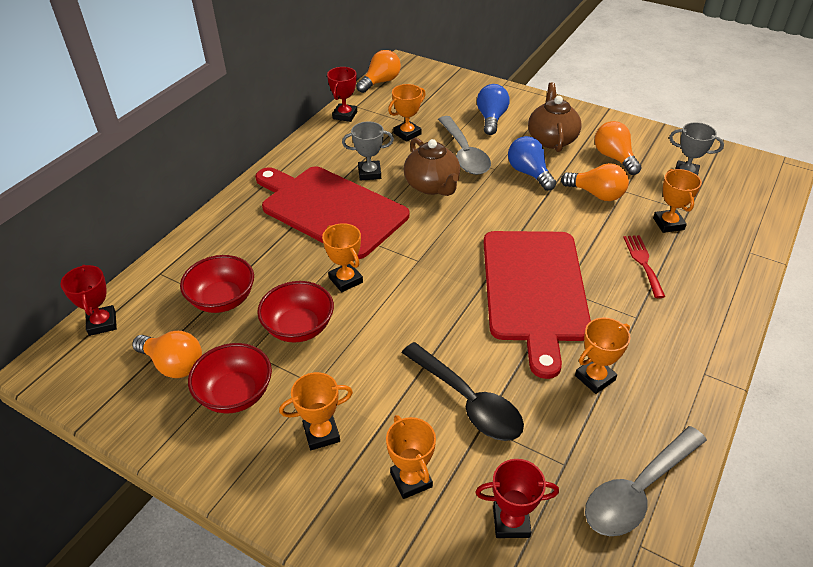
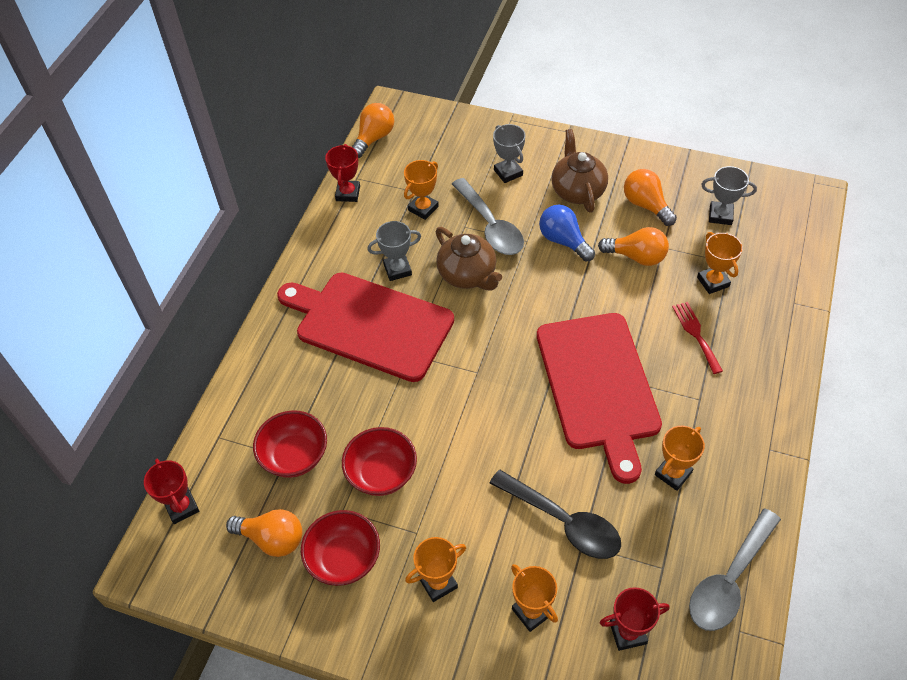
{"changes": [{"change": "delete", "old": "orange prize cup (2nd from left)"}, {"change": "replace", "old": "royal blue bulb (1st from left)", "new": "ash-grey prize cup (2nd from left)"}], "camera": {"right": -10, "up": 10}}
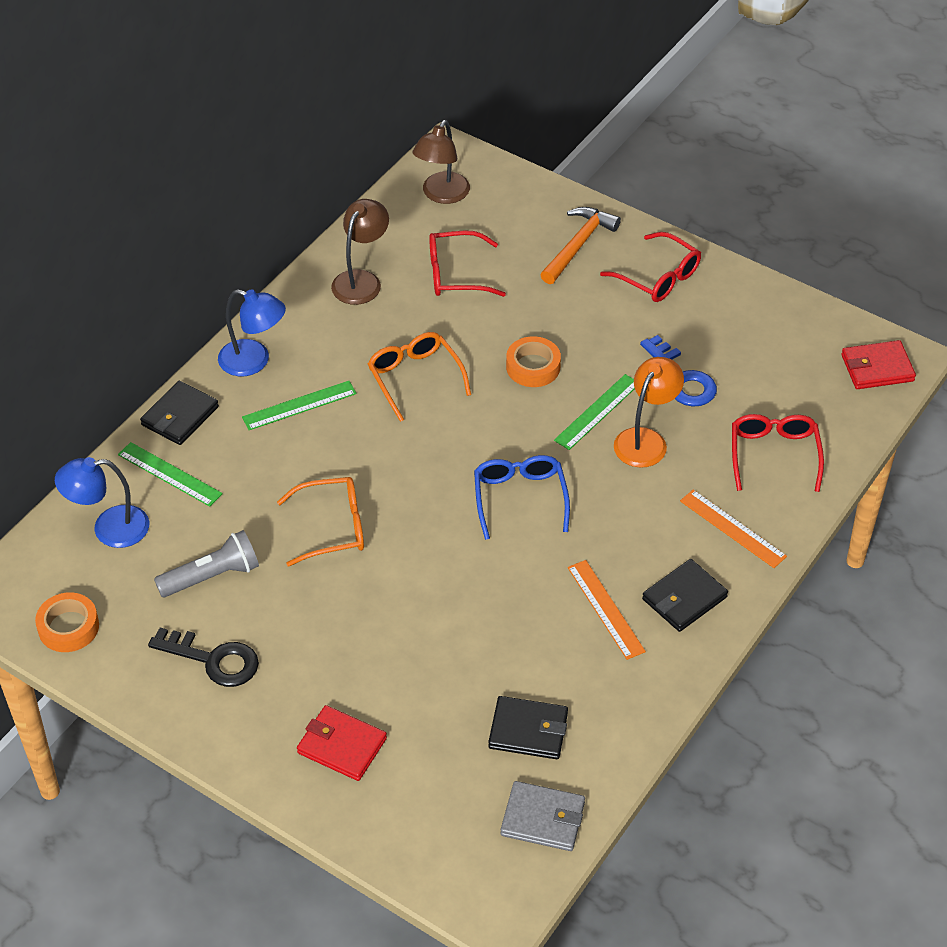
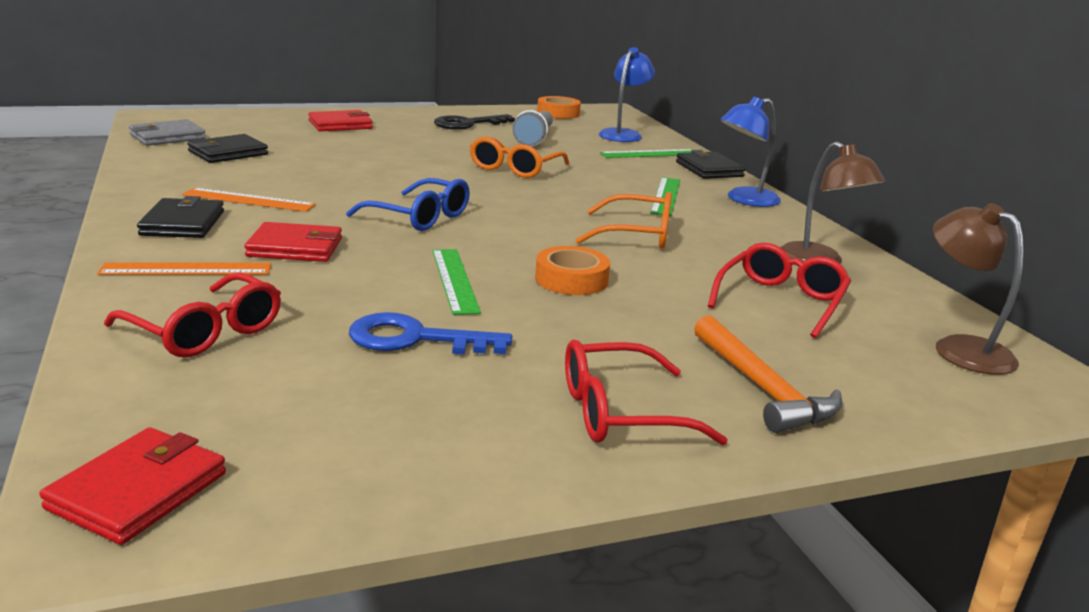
{"changes": [{"change": "delete", "old": "orange desk lamp"}, {"change": "insert", "new": "red wallet (2nd from left)"}], "camera": {"right": 125, "up": -25}}
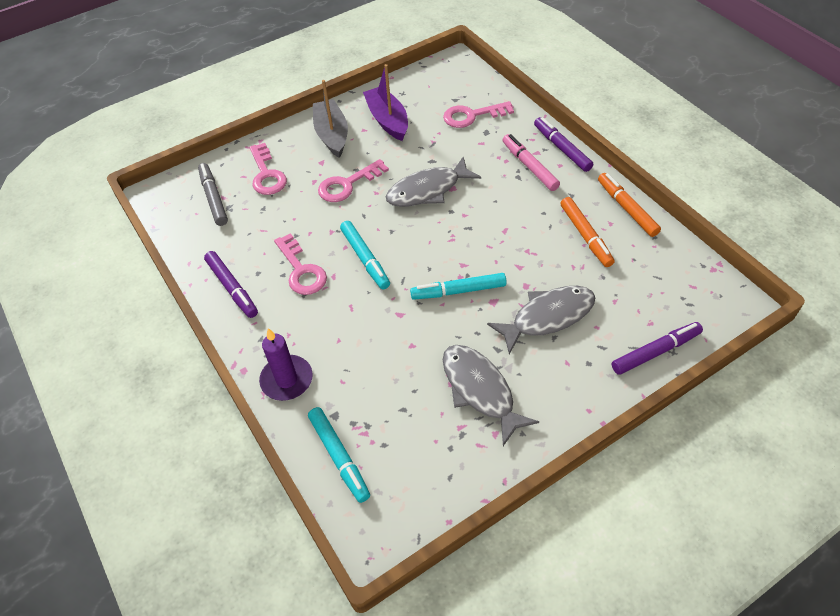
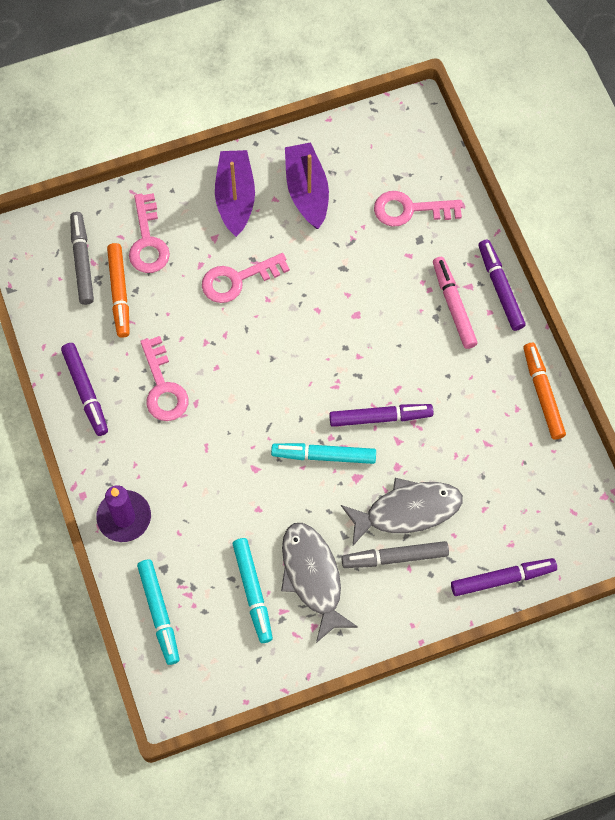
{"changes": [{"change": "recolor", "old": "ash-grey boat", "new": "royal purple boat (1st from left)"}, {"change": "move", "old": "aqua felt pen (2nd from left)"}, {"change": "delete", "old": "ash-grey fish (1st from left)"}, {"change": "move", "old": "orange felt pen (1st from left)"}, {"change": "insert", "new": "royal purple felt pen (2nd from left)"}, {"change": "insert", "new": "ash-grey felt pen (2nd from left)"}], "camera": {"right": 10, "up": 15}}
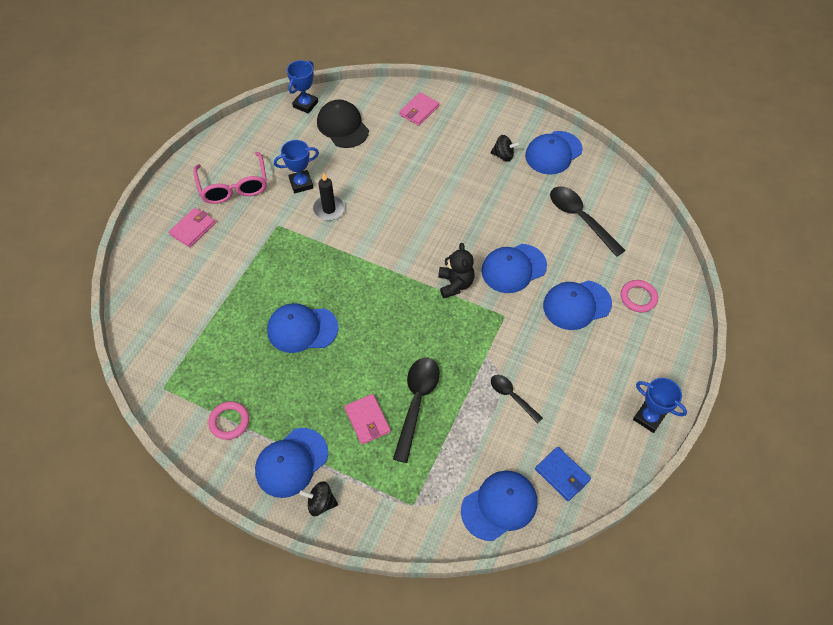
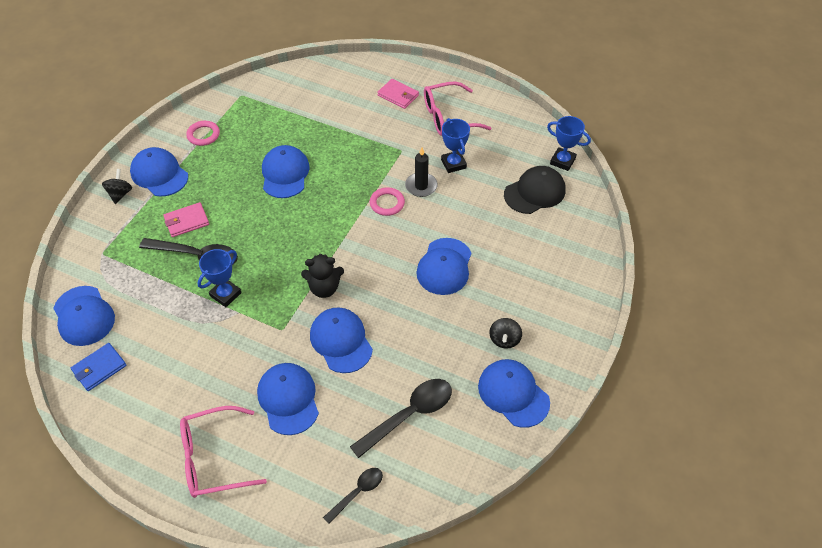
{"changes": [{"change": "delete", "old": "pink wallet (3rd from left)"}, {"change": "move", "old": "jet-black spoon (2nd from left)"}, {"change": "move", "old": "pink hoop (2nd from left)"}, {"change": "move", "old": "royal blue prize cup (3rd from left in the first image)", "new": "royal blue prize cup (1st from left)"}, {"change": "insert", "new": "pink spectacles (1st from left)"}, {"change": "insert", "new": "royal blue cap (6th from left)"}], "camera": {"right": 90, "up": -5}}
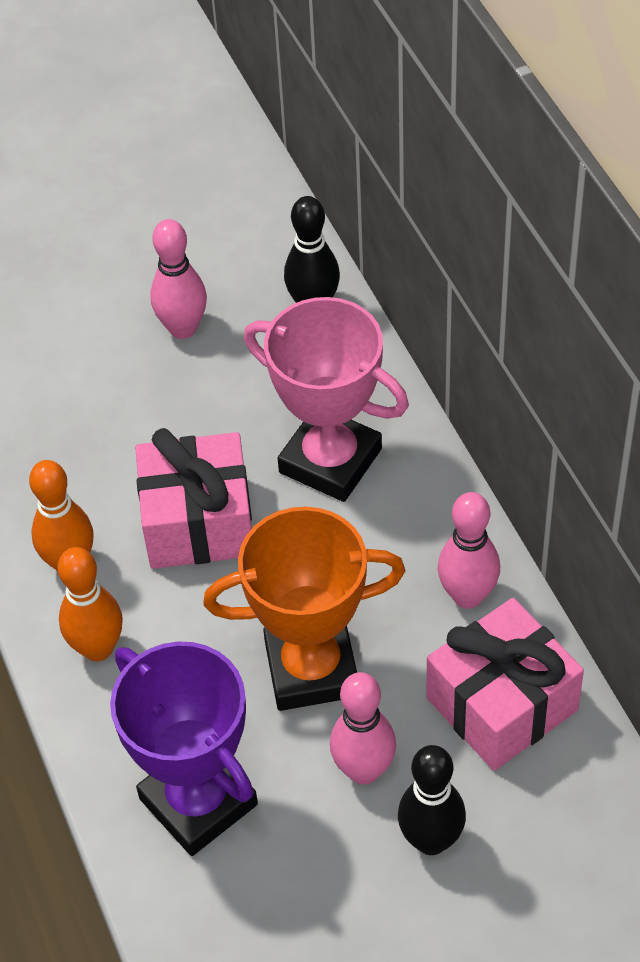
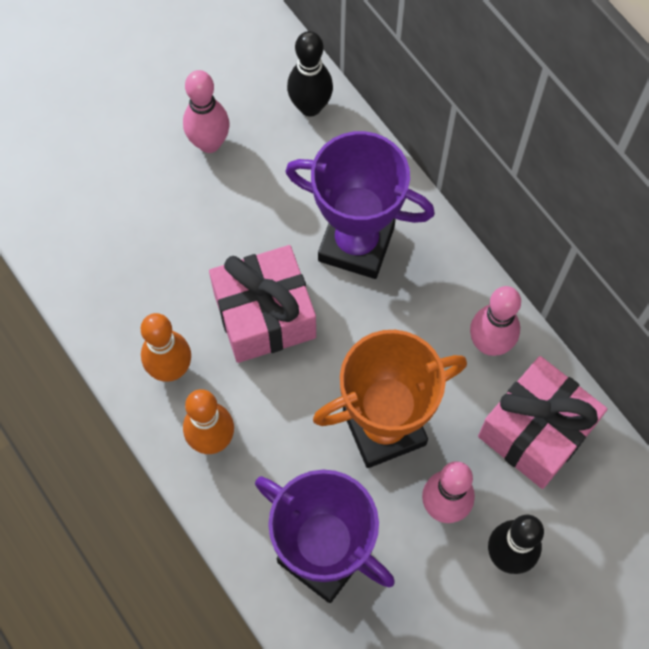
{"changes": [{"change": "recolor", "old": "pink prize cup", "new": "royal purple prize cup (2nd from left)"}], "camera": {"right": -15, "up": 15}}
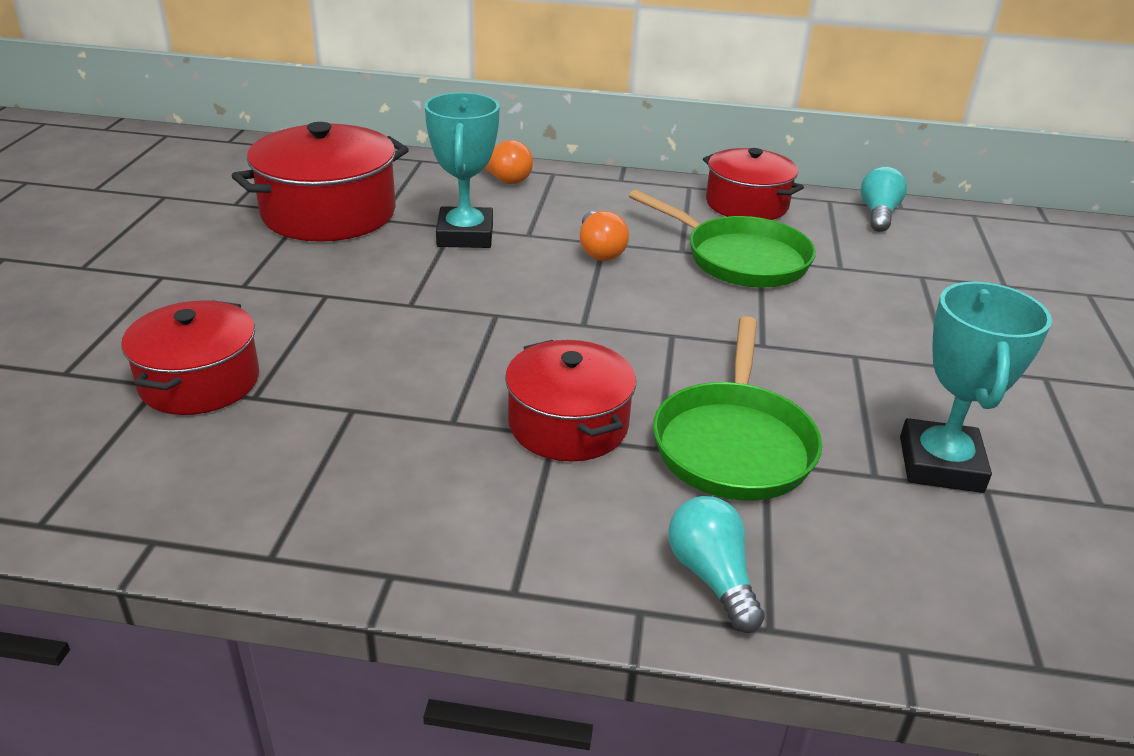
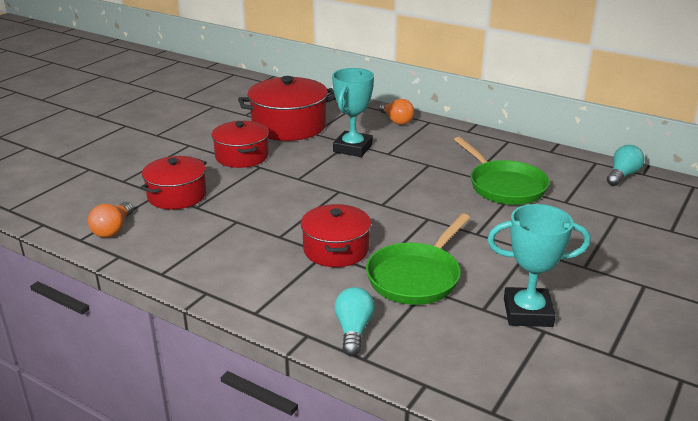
{"changes": [{"change": "move", "old": "orange bulb (2nd from left in the first image)", "new": "orange bulb (1st from left)"}, {"change": "move", "old": "red pot (4th from left in the first image)", "new": "red pot (2nd from left)"}, {"change": "rotate", "old": "aqua prize cup (2nd from left)", "degrees": 60}], "camera": {"right": 25, "up": -5}}
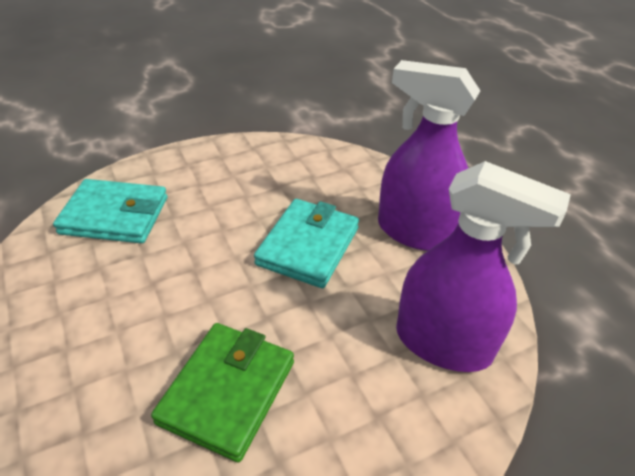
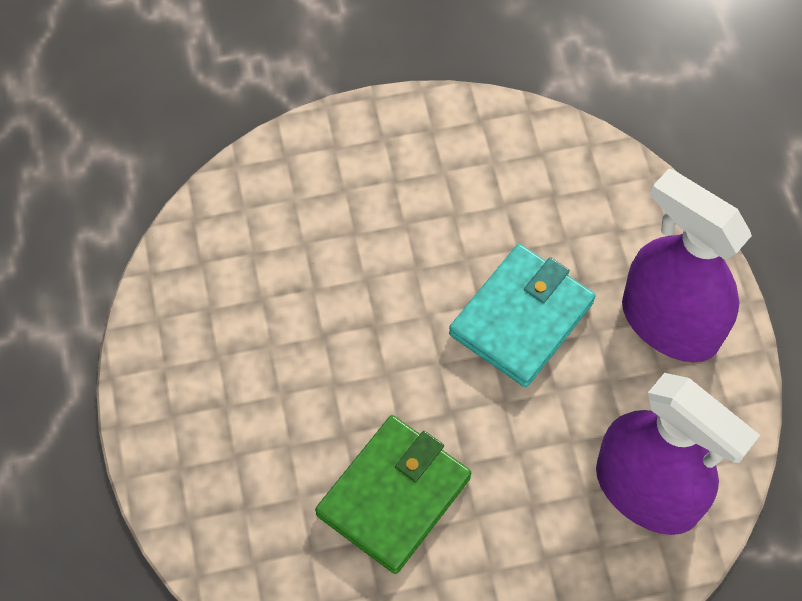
{"changes": [{"change": "delete", "old": "aqua wallet (1st from left)"}], "camera": {"right": 15, "up": 20}}
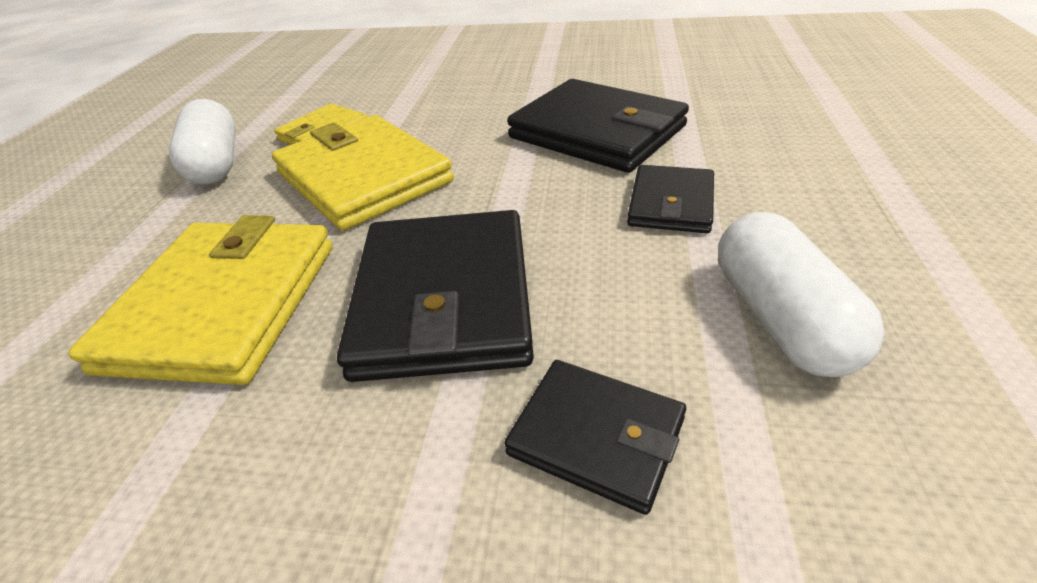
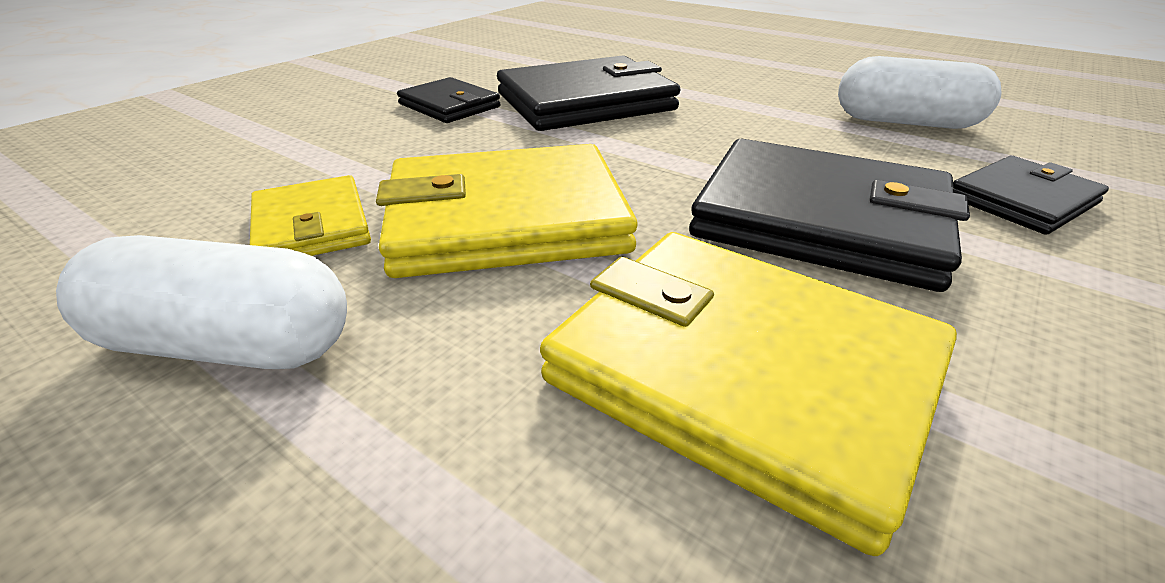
{"changes": [{"change": "move", "old": "jet-black wallet (4th from left in the first image)", "new": "jet-black wallet (1st from left)"}], "camera": {"right": -65, "up": -5}}
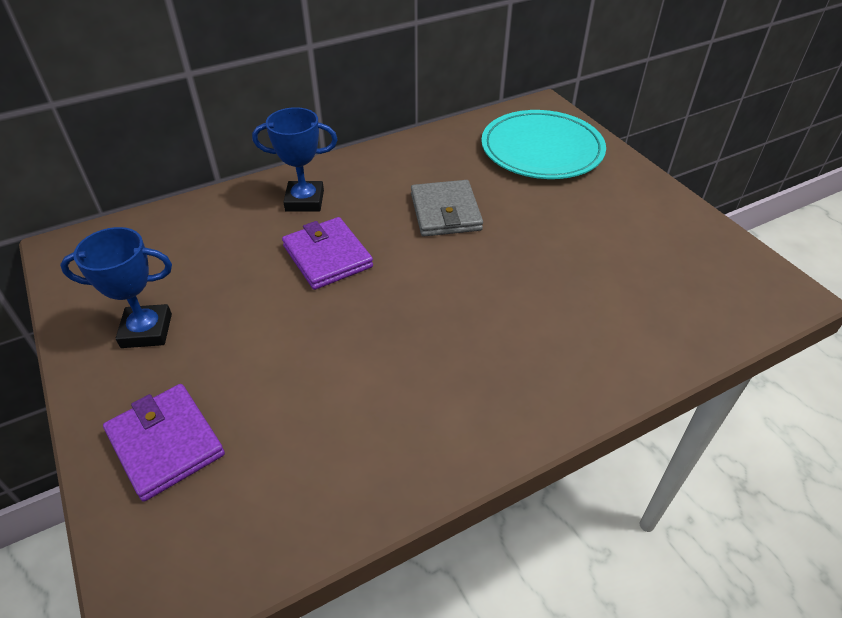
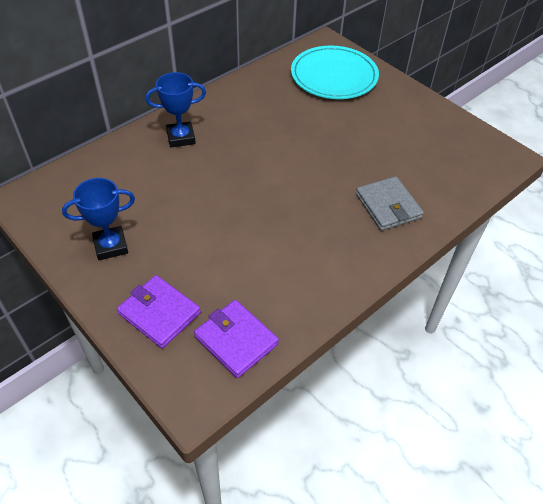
{"changes": [{"change": "move", "old": "royal purple wallet (2nd from left)"}, {"change": "move", "old": "ash-grey wallet"}], "camera": {"right": -15, "up": 5}}
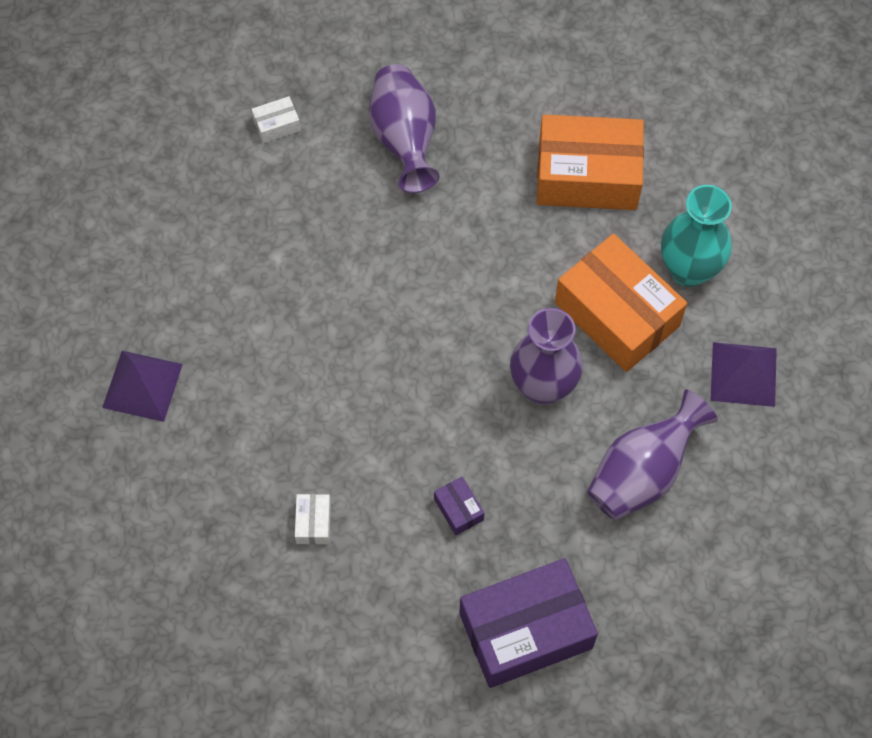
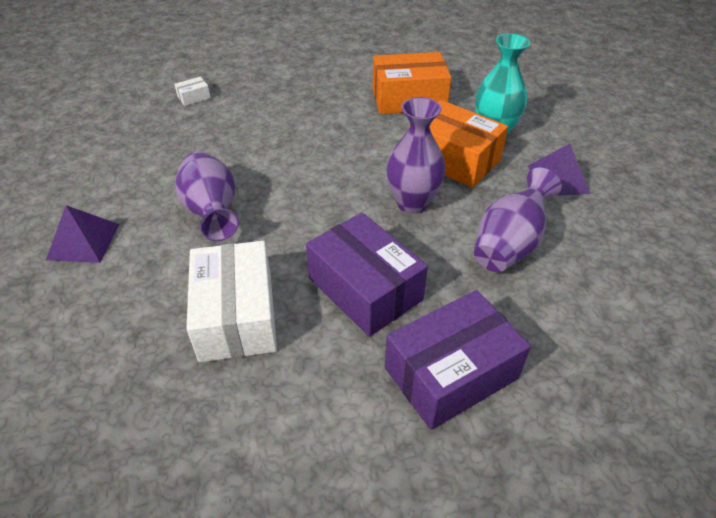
{"changes": [{"change": "resize", "old": "pure white box (2nd from left)", "factor": 2.44}, {"change": "move", "old": "royal purple tall vase (1st from left)"}, {"change": "resize", "old": "royal purple box (1st from left)", "factor": 2.44}], "camera": {"right": -10, "up": -20}}
